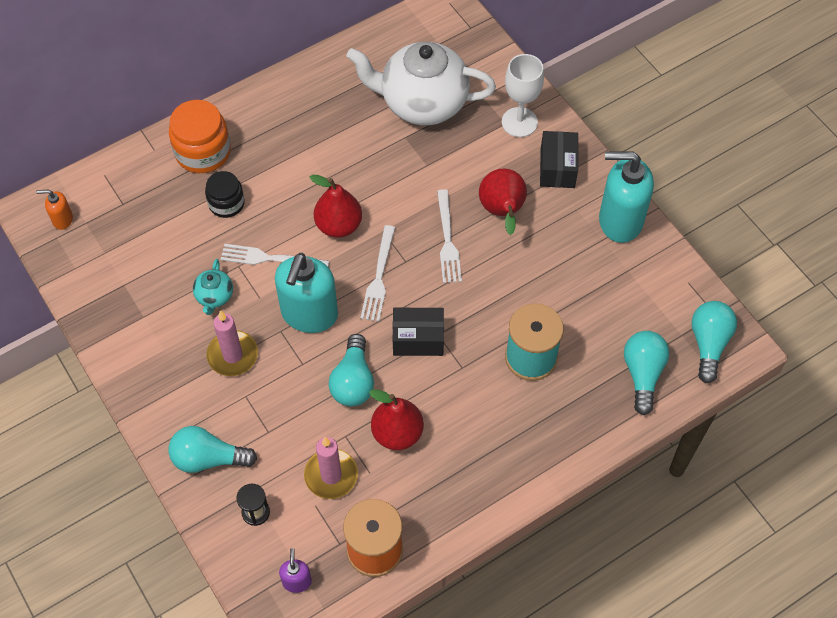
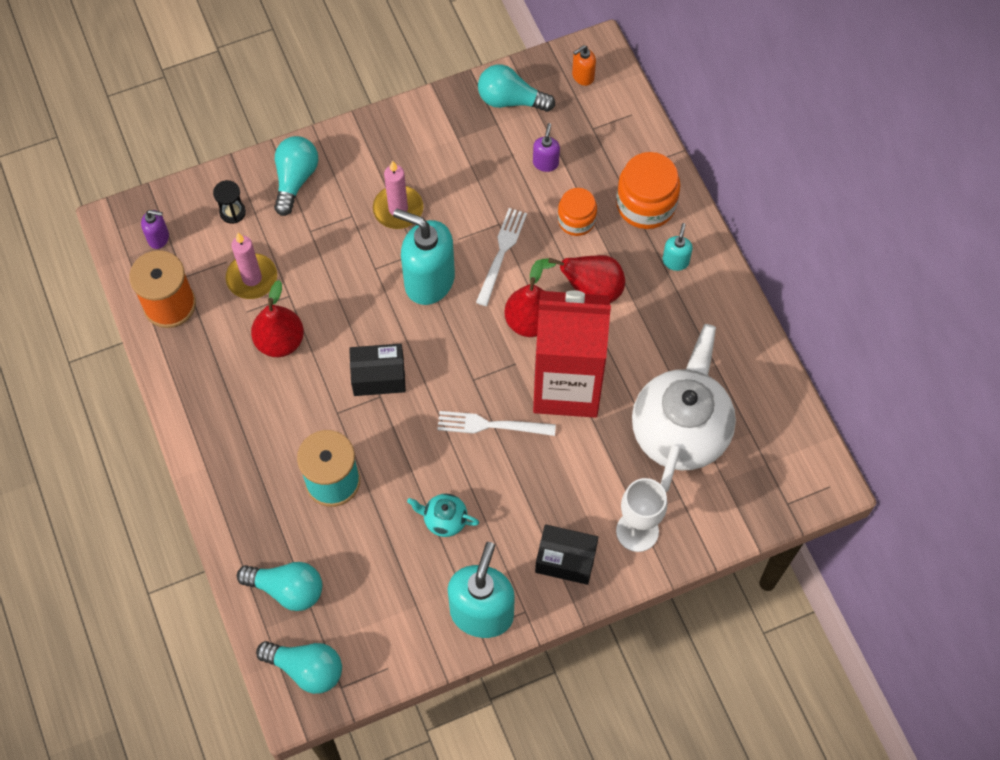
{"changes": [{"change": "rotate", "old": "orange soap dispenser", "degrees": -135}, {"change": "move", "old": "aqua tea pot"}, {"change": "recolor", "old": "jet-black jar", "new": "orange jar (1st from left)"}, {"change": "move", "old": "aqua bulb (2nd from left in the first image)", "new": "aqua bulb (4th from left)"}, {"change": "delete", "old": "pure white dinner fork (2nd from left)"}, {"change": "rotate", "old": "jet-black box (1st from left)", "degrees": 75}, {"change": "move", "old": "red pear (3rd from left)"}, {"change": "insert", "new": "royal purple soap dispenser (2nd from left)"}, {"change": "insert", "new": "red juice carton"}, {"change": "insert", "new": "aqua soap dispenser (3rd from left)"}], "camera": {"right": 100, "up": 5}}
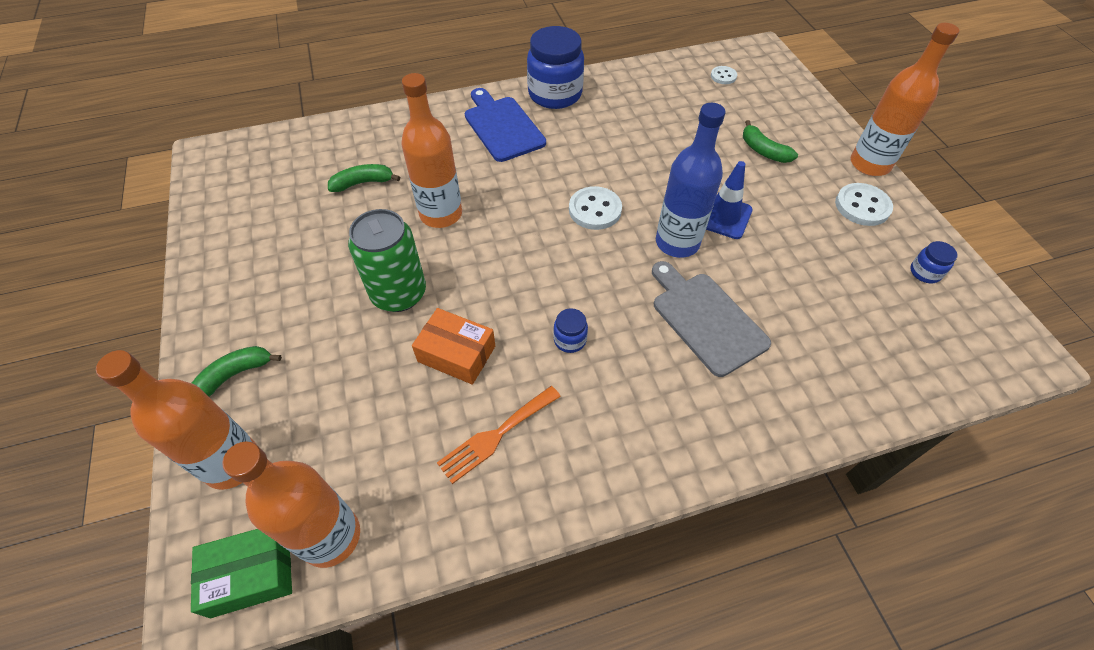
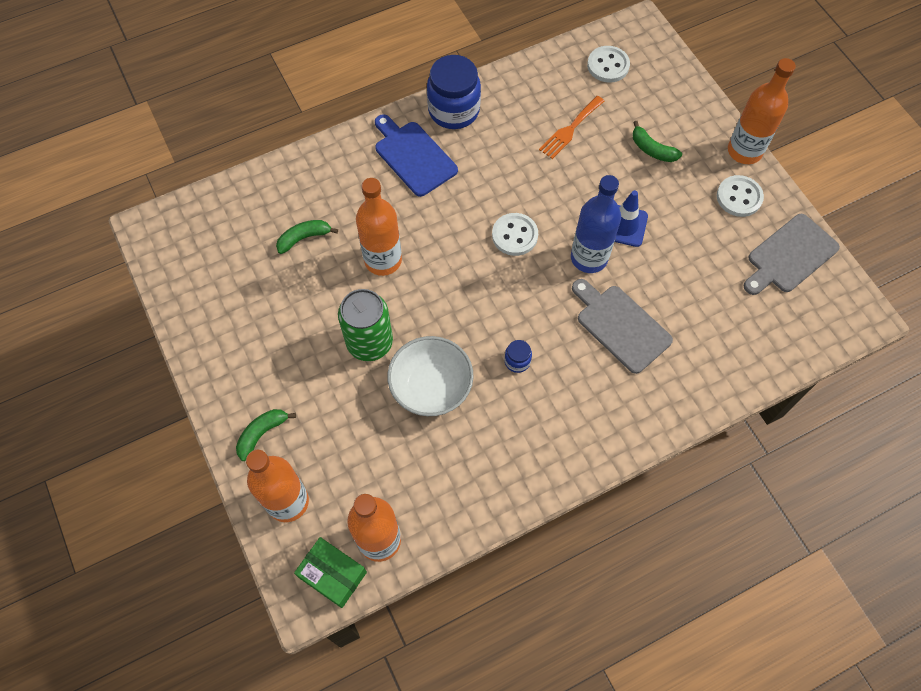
{"changes": [{"change": "rotate", "old": "green box", "degrees": 60}, {"change": "replace", "old": "orange box", "new": "pure white bowl"}, {"change": "move", "old": "orange dinner fork"}, {"change": "resize", "old": "pure white shirt button (2nd from left)", "factor": 1.71}, {"change": "replace", "old": "royal blue jar (3rd from left)", "new": "ash-grey chopping board (2nd from left)"}], "camera": {"right": -10, "up": 10}}
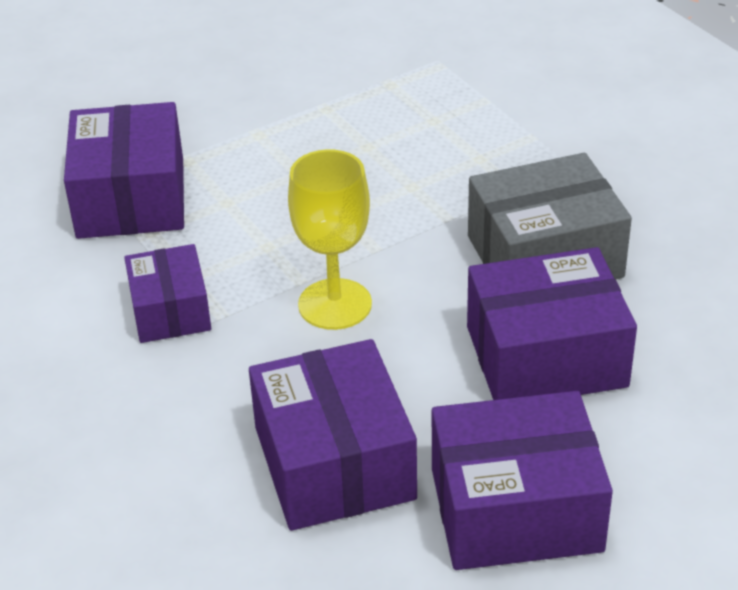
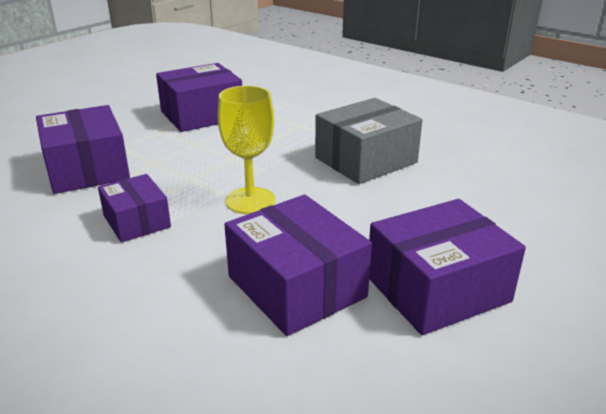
{"changes": [{"change": "move", "old": "royal purple box (5th from left in the first image)", "new": "royal purple box (3rd from left)"}], "camera": {"right": -20, "up": -10}}
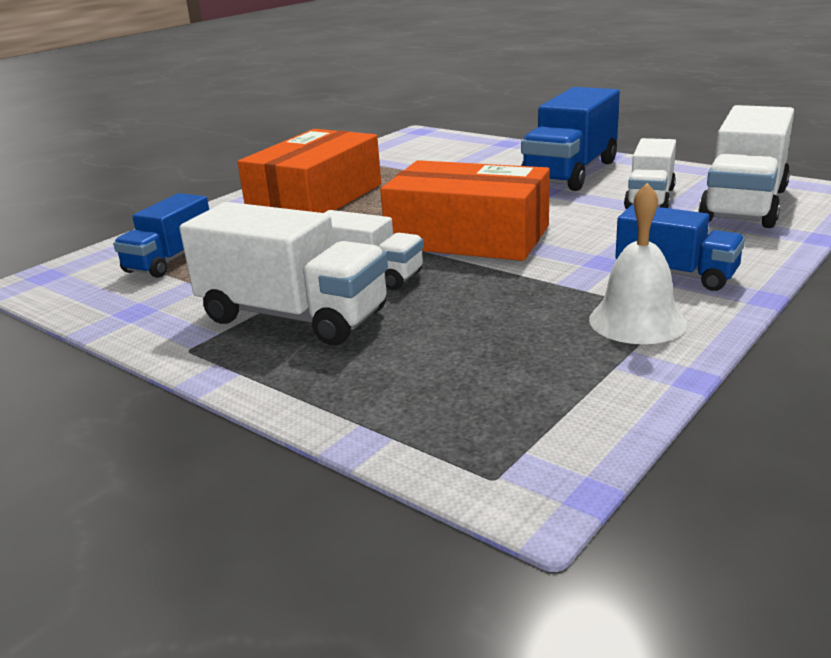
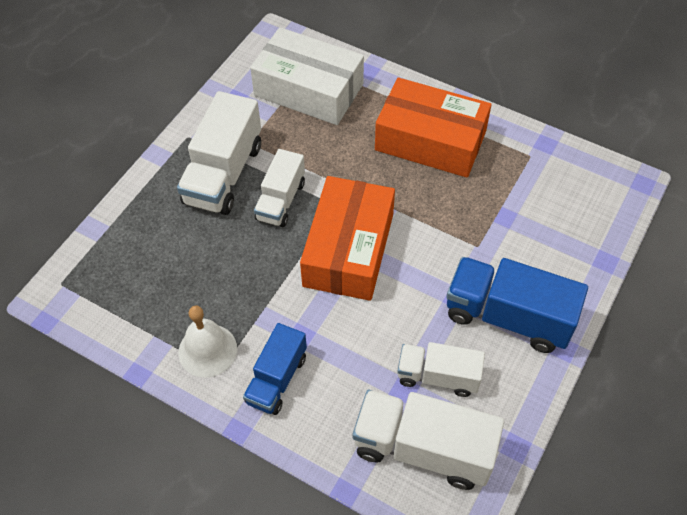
{"changes": [{"change": "replace", "old": "royal blue truck (1st from left)", "new": "pure white box"}], "camera": {"right": 80, "up": 30}}
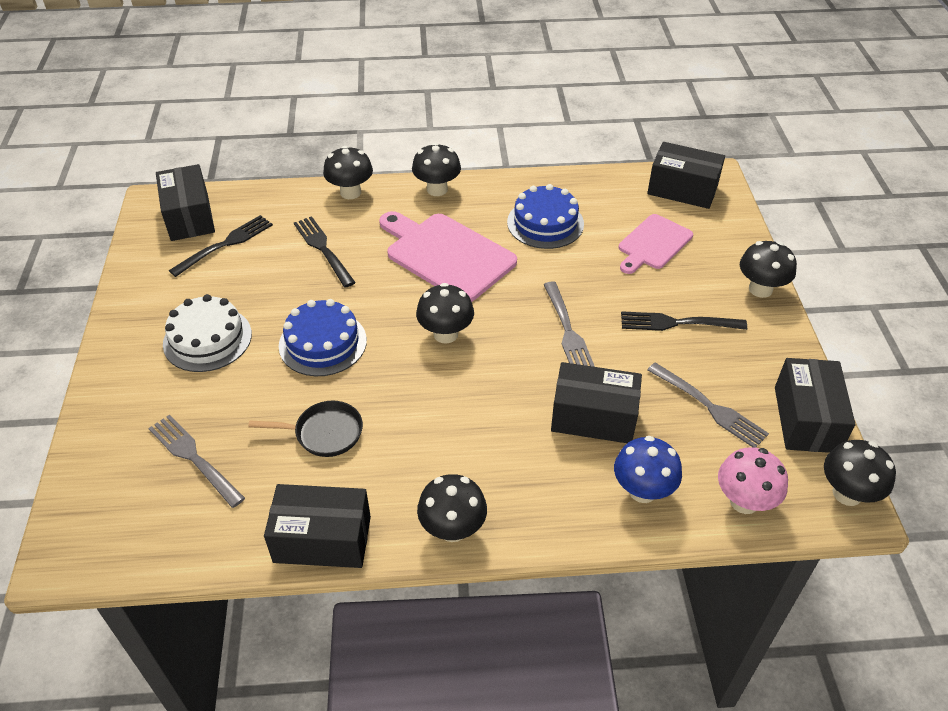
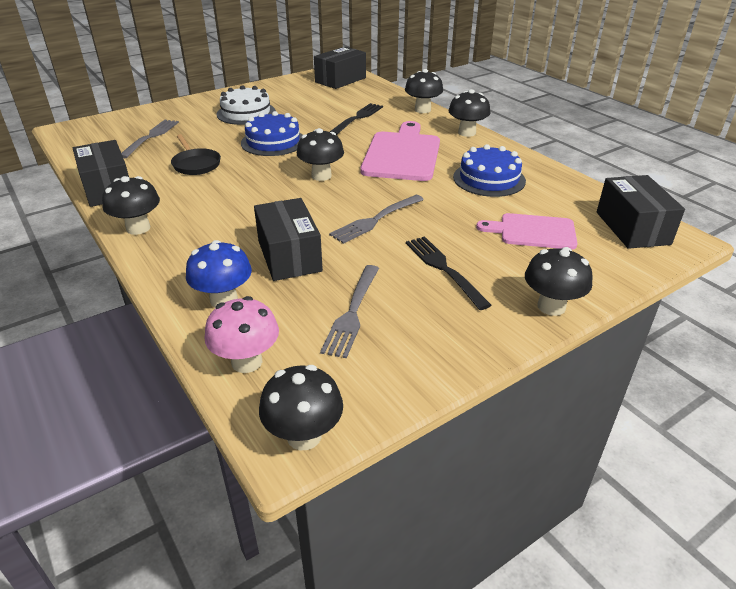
{"changes": [{"change": "delete", "old": "jet-black dinner fork (1st from left)"}, {"change": "delete", "old": "jet-black box (5th from left)"}], "camera": {"right": 60, "up": -10}}
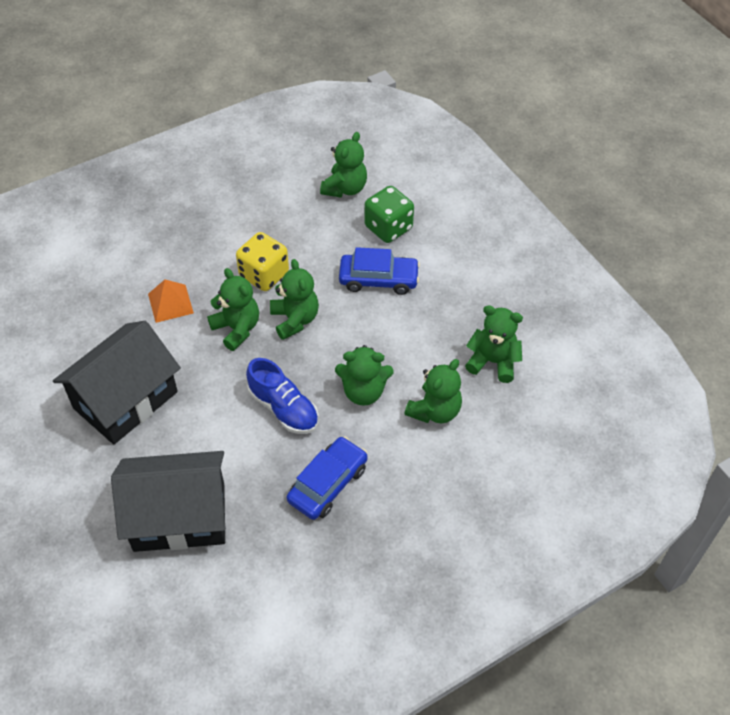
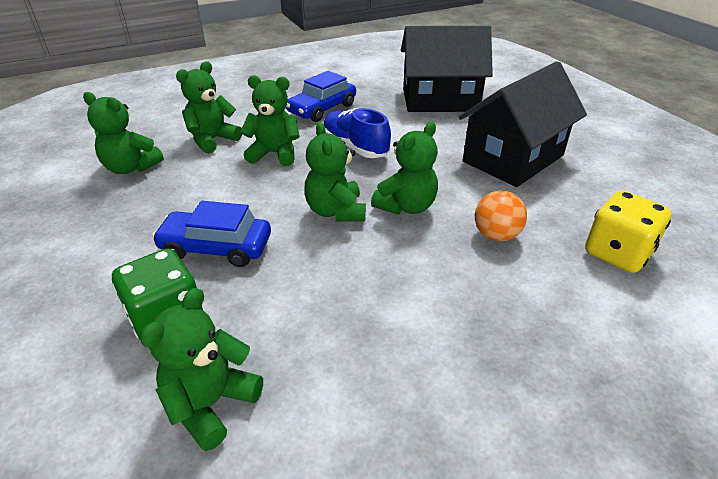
{"changes": [{"change": "replace", "old": "orange pyramid shape", "new": "orange play ball"}, {"change": "rotate", "old": "green teddy bear (1st from left in the first image)", "degrees": -105}, {"change": "move", "old": "bright yellow dice"}], "camera": {"right": -175, "up": -15}}
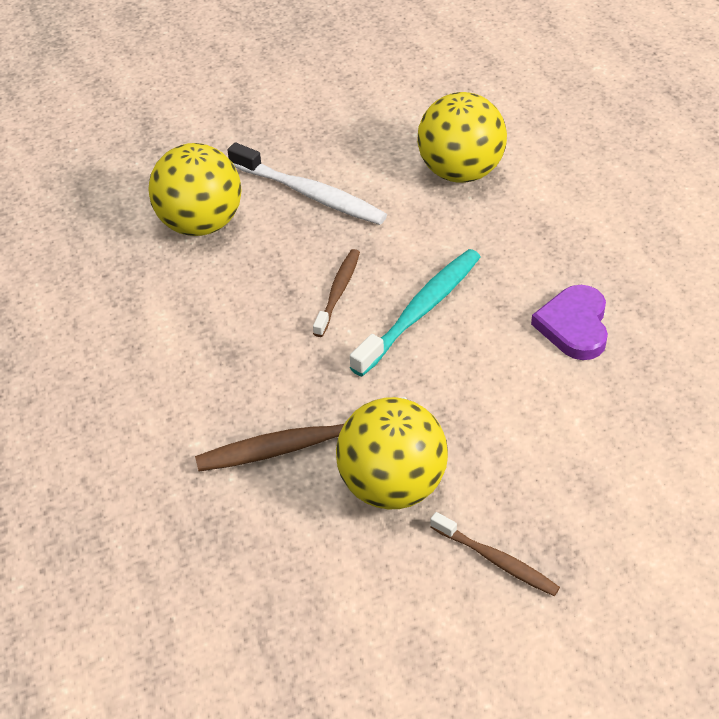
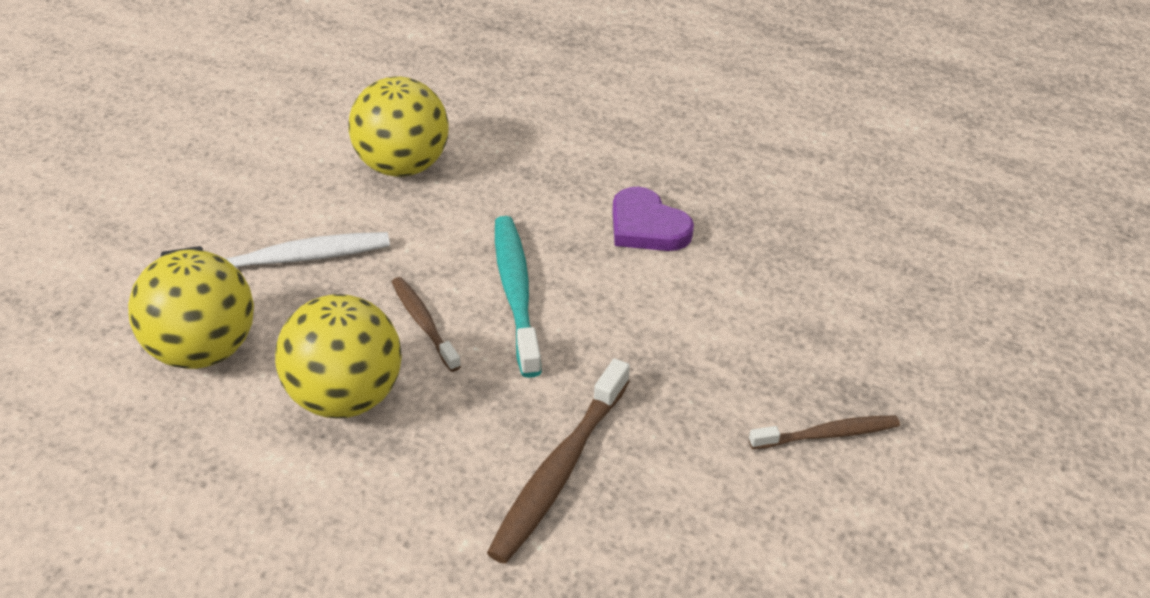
{"changes": [{"change": "move", "old": "bright yellow play ball (2nd from left)"}], "camera": {"right": -50, "up": -5}}
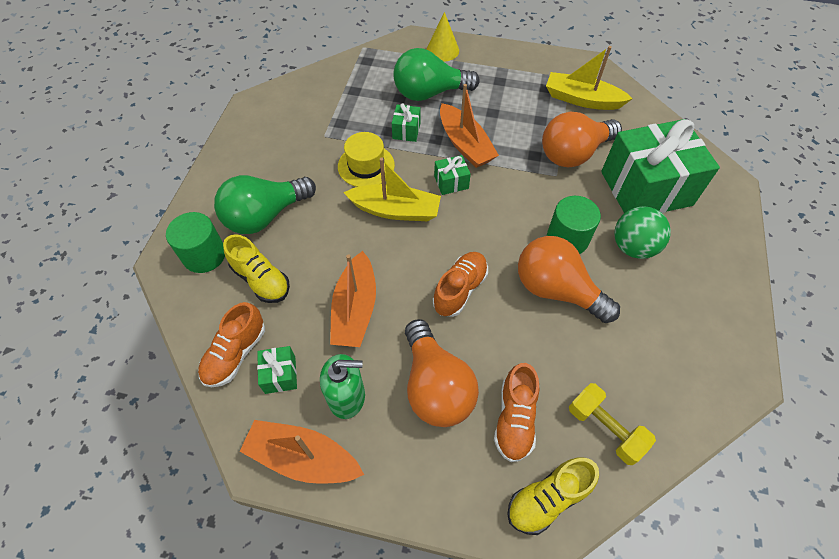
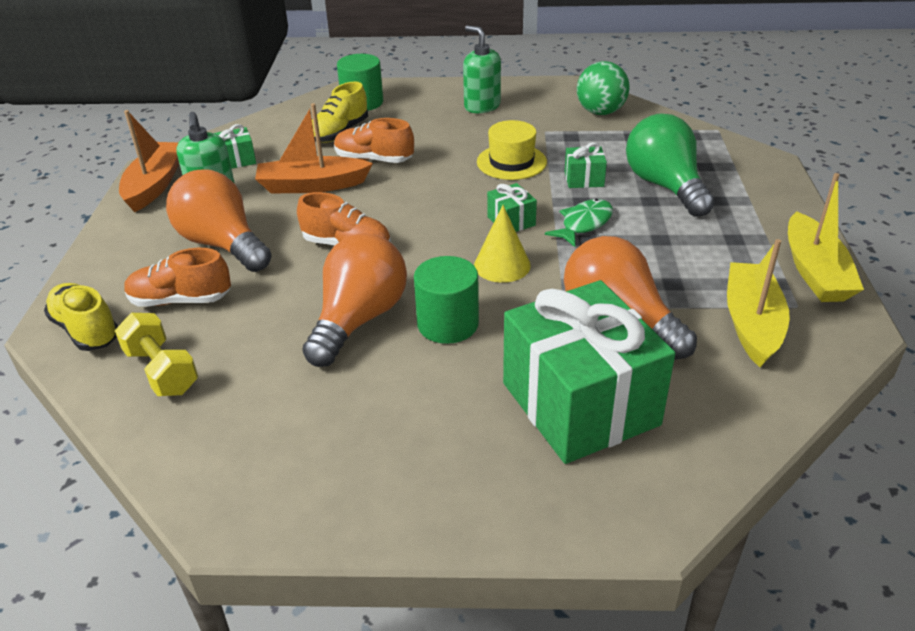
{"changes": [{"change": "move", "old": "orange sneaker (1st from left in the first image)", "new": "orange sneaker (3rd from left)"}, {"change": "delete", "old": "green bulb (1st from left)"}, {"change": "move", "old": "bright yellow boat (1st from left in the first image)", "new": "bright yellow boat (2nd from left)"}, {"change": "rotate", "old": "orange bulb (1st from left)", "degrees": 75}, {"change": "move", "old": "bright yellow cone"}, {"change": "replace", "old": "orange boat (3rd from left)", "new": "green fish"}, {"change": "rotate", "old": "bright yellow free weight", "degrees": -75}, {"change": "move", "old": "green play ball"}, {"change": "insert", "new": "green soap dispenser (2nd from left)"}], "camera": {"right": 80, "up": -20}}
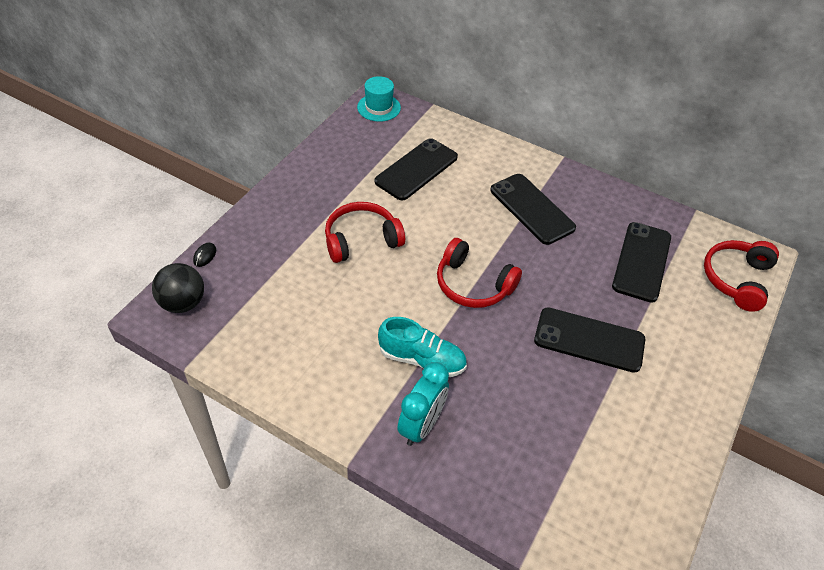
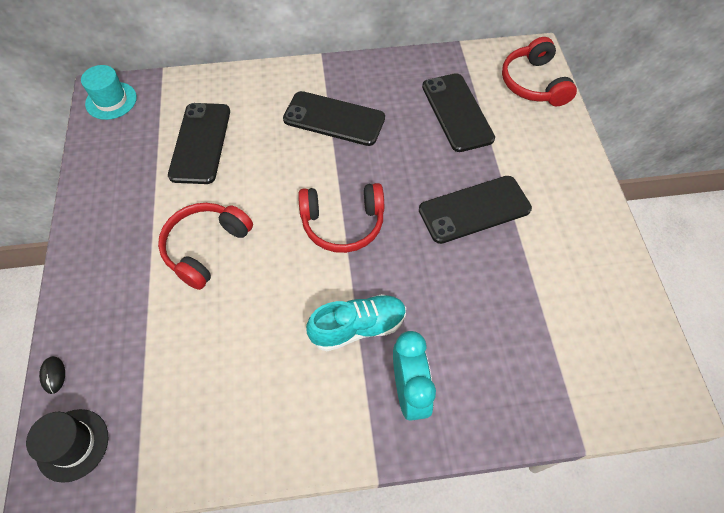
{"changes": [{"change": "replace", "old": "jet-black play ball", "new": "jet-black hat"}], "camera": {"right": -35, "up": 10}}
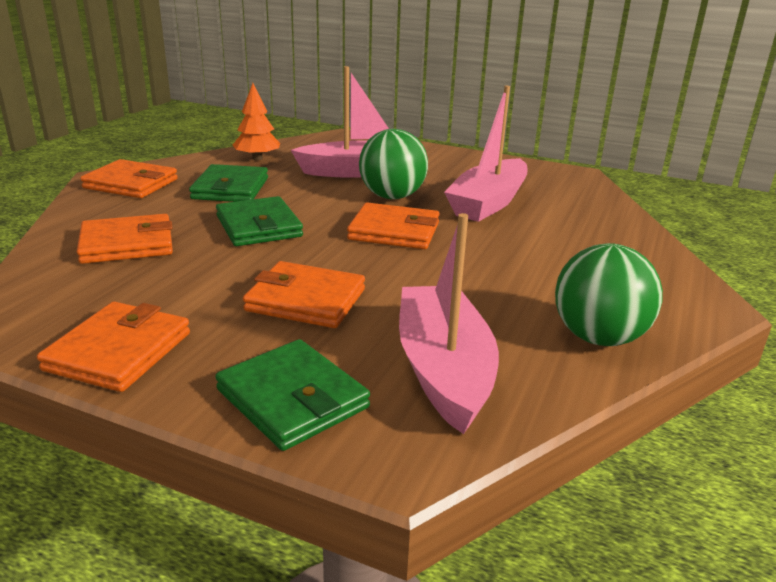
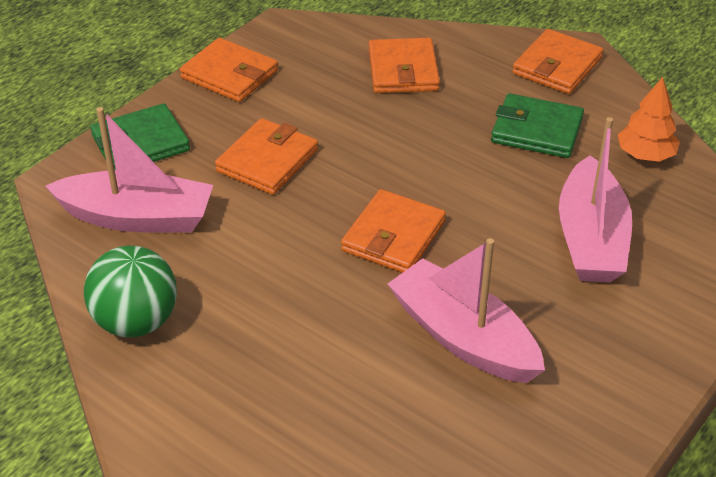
{"changes": [{"change": "delete", "old": "green wallet (2nd from left)"}, {"change": "delete", "old": "green play ball (1st from left)"}], "camera": {"right": 105, "up": 15}}
